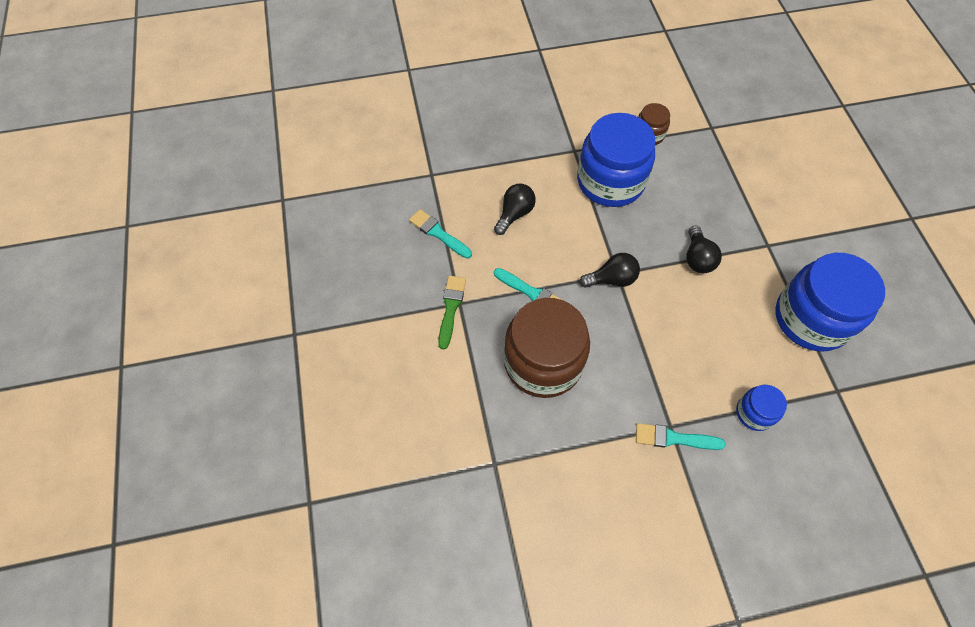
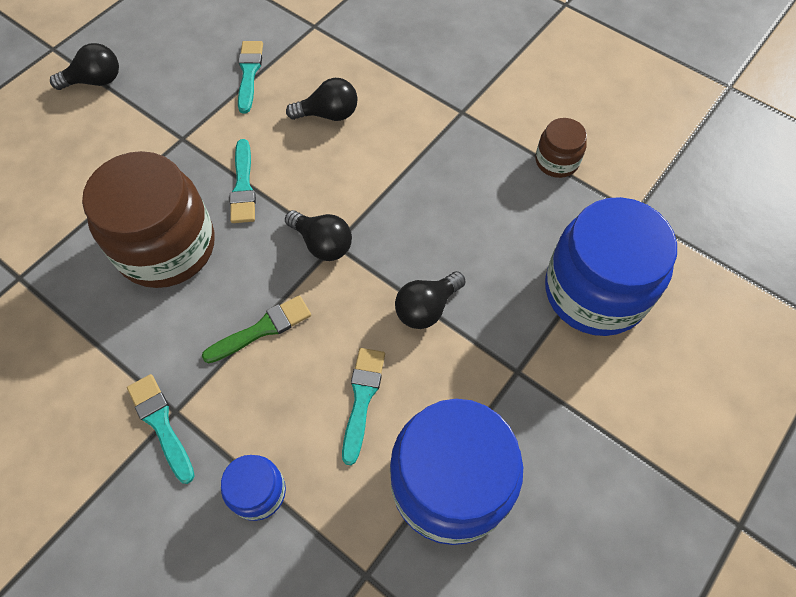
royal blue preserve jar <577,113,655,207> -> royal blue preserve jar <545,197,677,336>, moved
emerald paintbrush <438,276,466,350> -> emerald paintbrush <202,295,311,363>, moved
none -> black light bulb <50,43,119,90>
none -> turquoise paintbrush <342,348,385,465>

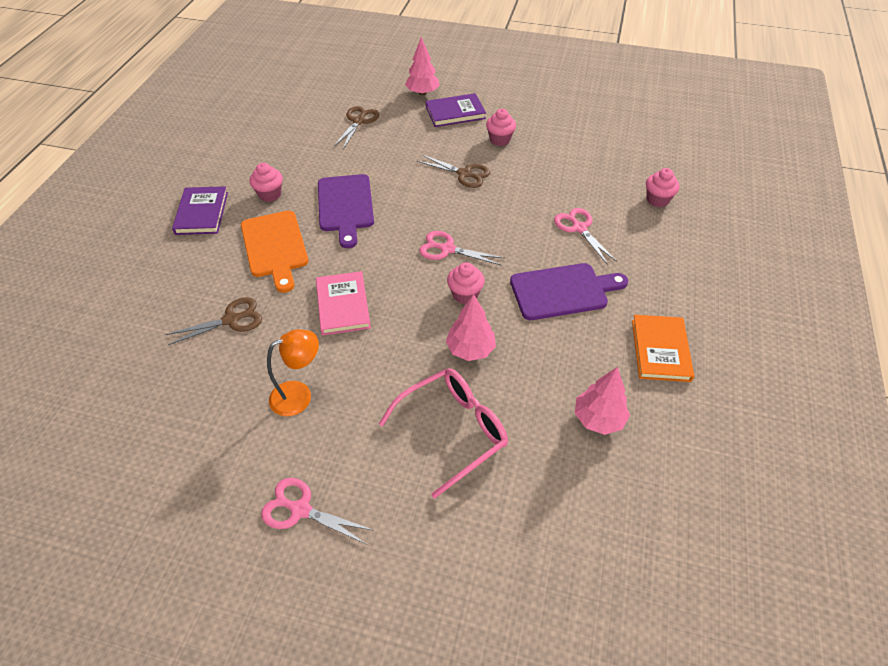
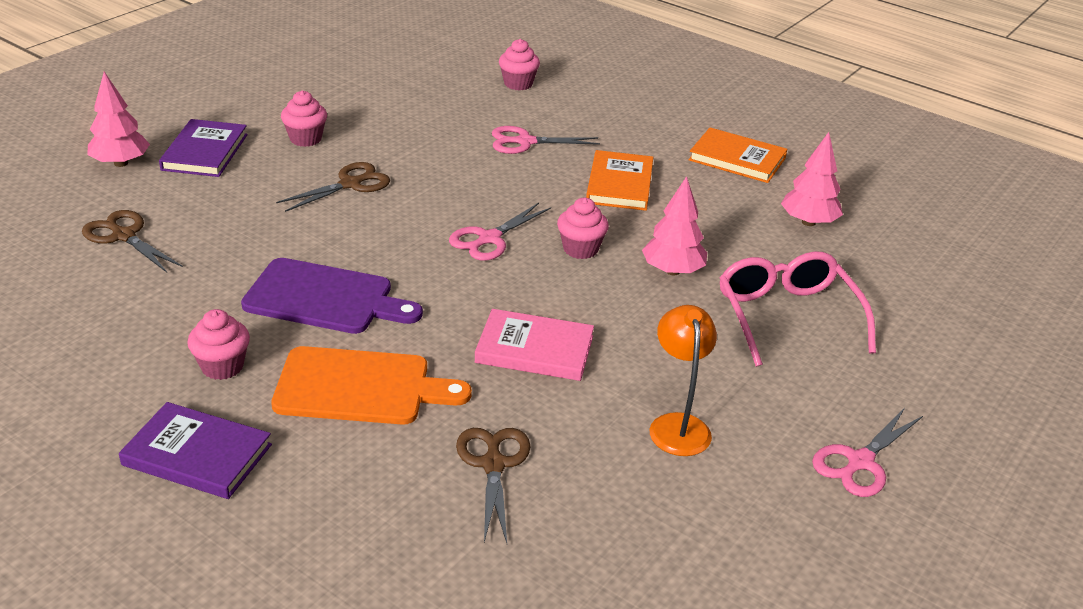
purple bread board <510,263,628,320> -> orange-coloured hardcover <586,150,653,211>

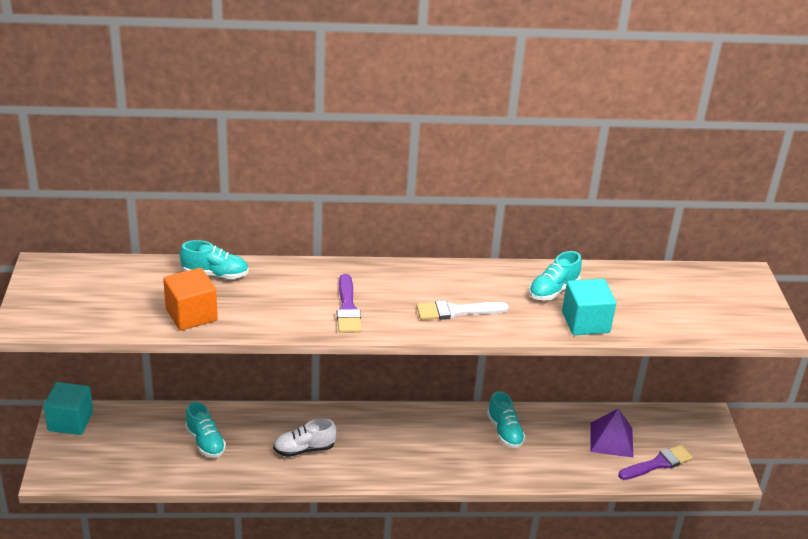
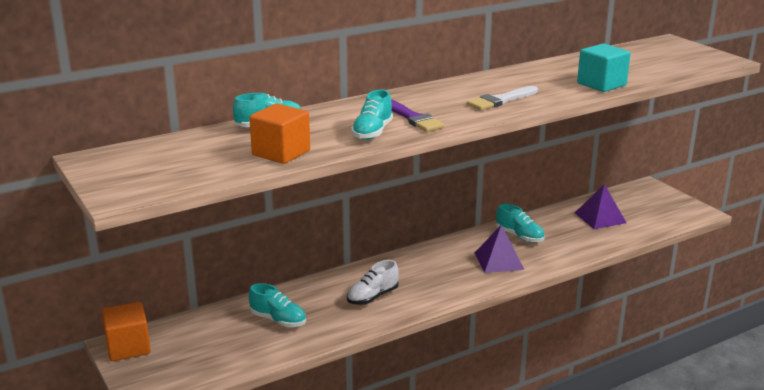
turquoise shoe <529,251,582,301> -> turquoise shoe <351,89,393,140>, moved
turquoise block <44,382,93,435> -> orange-coloured block <102,302,151,361>
purple paintbrush <618,445,693,480> -> none
none -> purple solid pyramid <474,225,525,273>

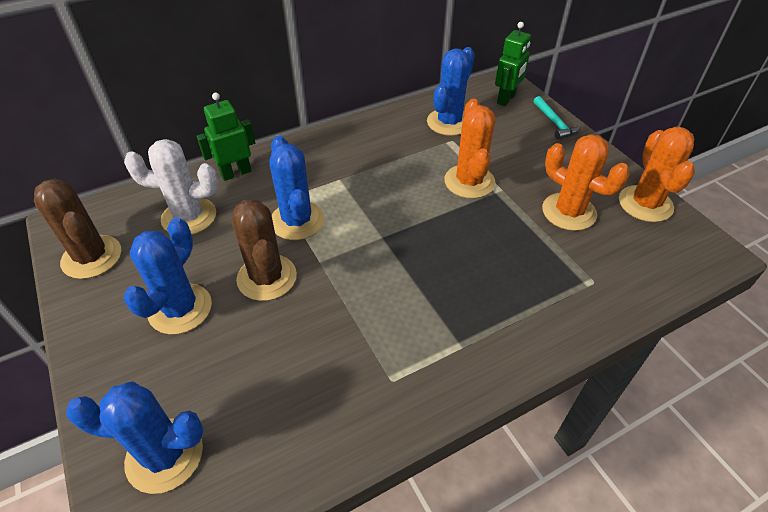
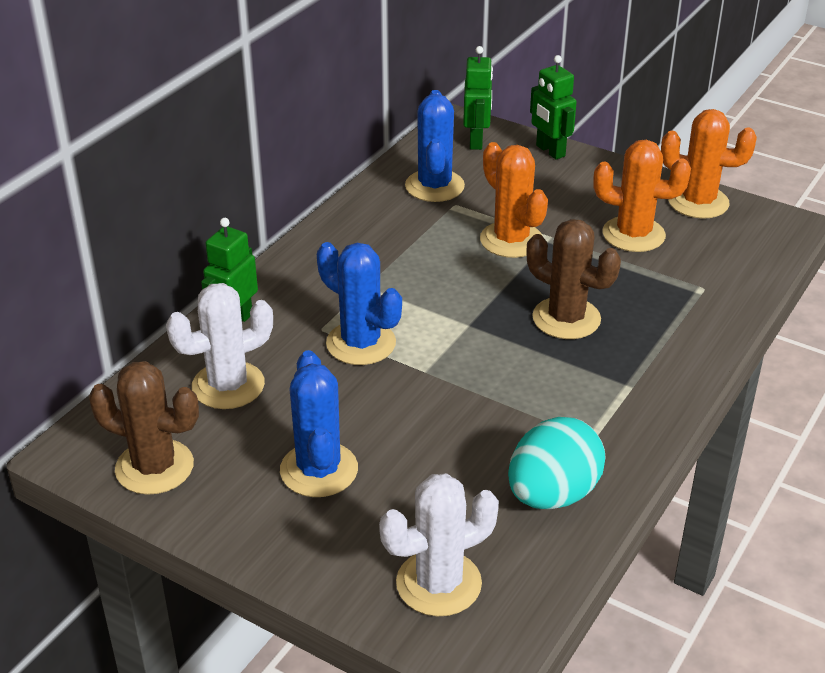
turquoise carpenter's hammer <534,96,581,140> -> emerald toy robot <530,55,577,160>
orange-coloured saguaro cactus <619,127,695,222> -> orange-coloured saguaro cactus <661,109,757,219>, 45 degrees counterclockwise
brown saguaro cactus <232,200,297,301> -> brown saguaro cactus <526,219,621,339>, moved
royal blue saguaro cactus <66,381,204,494> -> pure white saguaro cactus <379,473,499,617>
none -> turquoise egg <508,417,606,510>

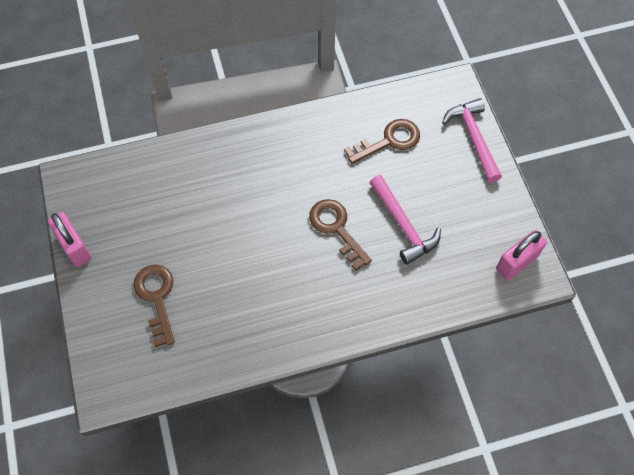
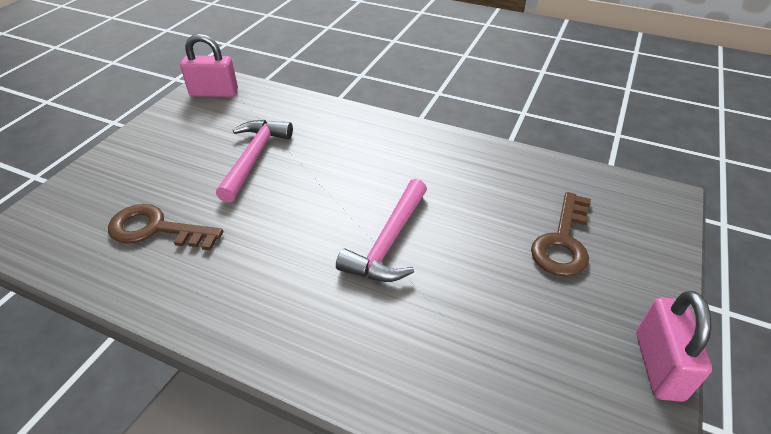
rose-pink carpenter's hammer <442,98,502,183> -> rose-pink carpenter's hammer <336,179,427,282>, moved
brown door key <309,199,372,270> -> none

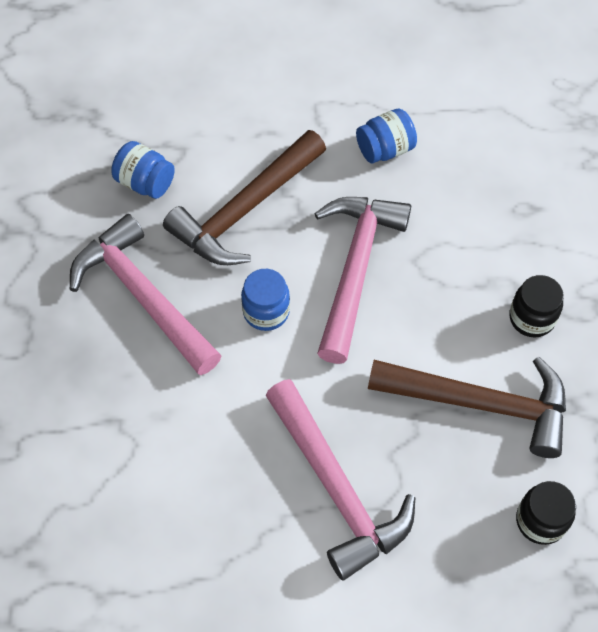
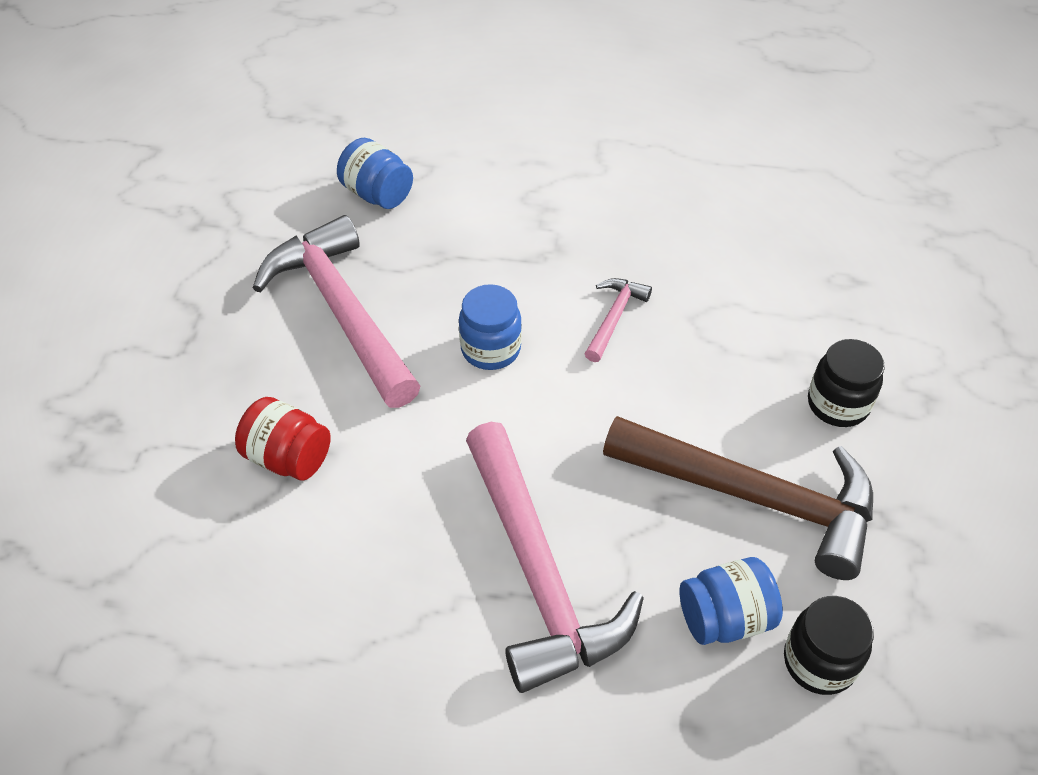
royal blue preserve jar <356,108,417,164> -> royal blue preserve jar <680,557,783,645>, moved
brown carpenter's hammer <163,130,326,265> -> none
rose-pink carpenter's hammer <314,197,411,364> -> rose-pink carpenter's hammer <585,278,652,362>, x0.45
none -> red preserve jar <235,397,331,481>

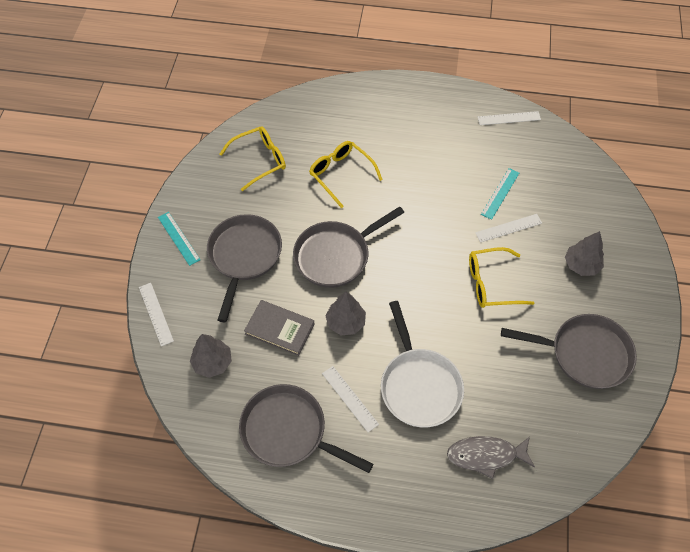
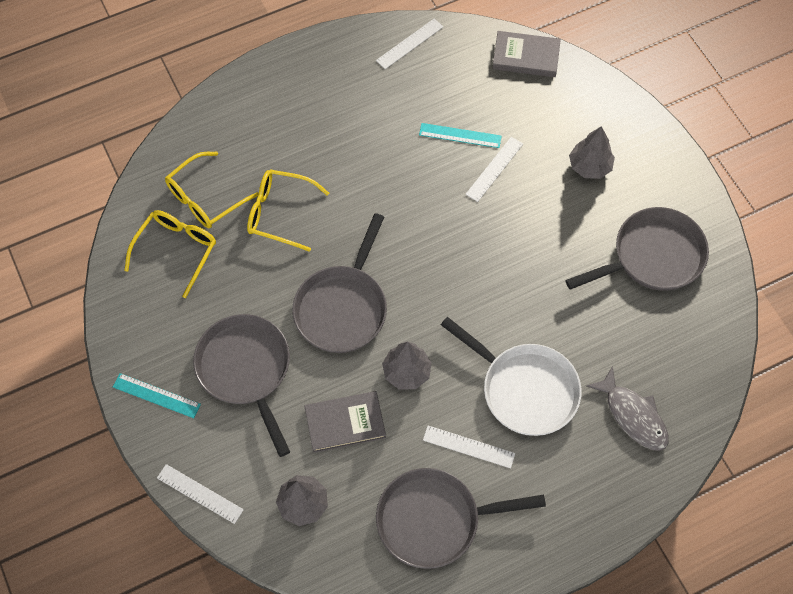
turquoise measuring stick <481,168,519,220> -> turquoise measuring stick <419,123,502,148>, 75 degrees counterclockwise
bright yellow eyeglasses <469,247,534,308> -> bright yellow eyeglasses <165,152,259,228>, moved
ash-grey fish figure <447,436,535,479> -> ash-grey fish figure <587,366,669,451>, 90 degrees counterclockwise
none -> ash-grey hardcover <492,31,561,77>

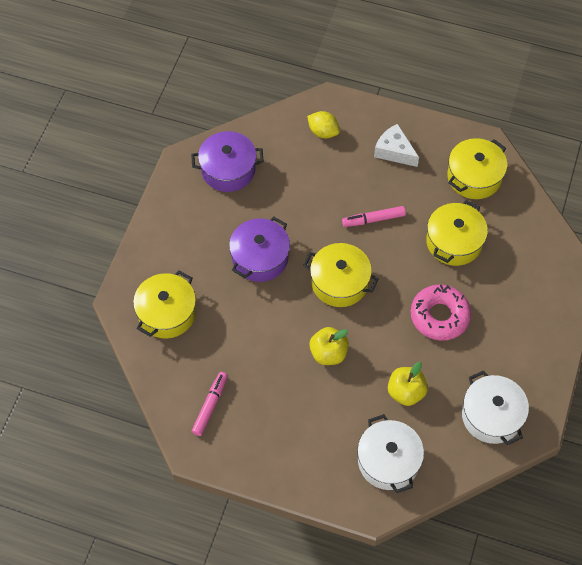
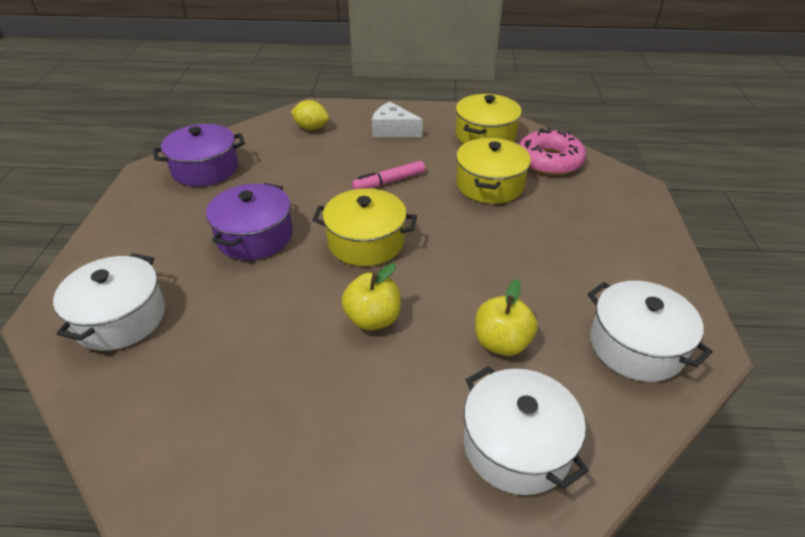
bright yellow stockpot <133,271,196,338> -> pure white stockpot <53,253,165,351>
rose-pink glazed donut <411,284,471,341> -> rose-pink glazed donut <519,128,586,175>, moved
rose-pink marker pen <191,372,228,436> -> none

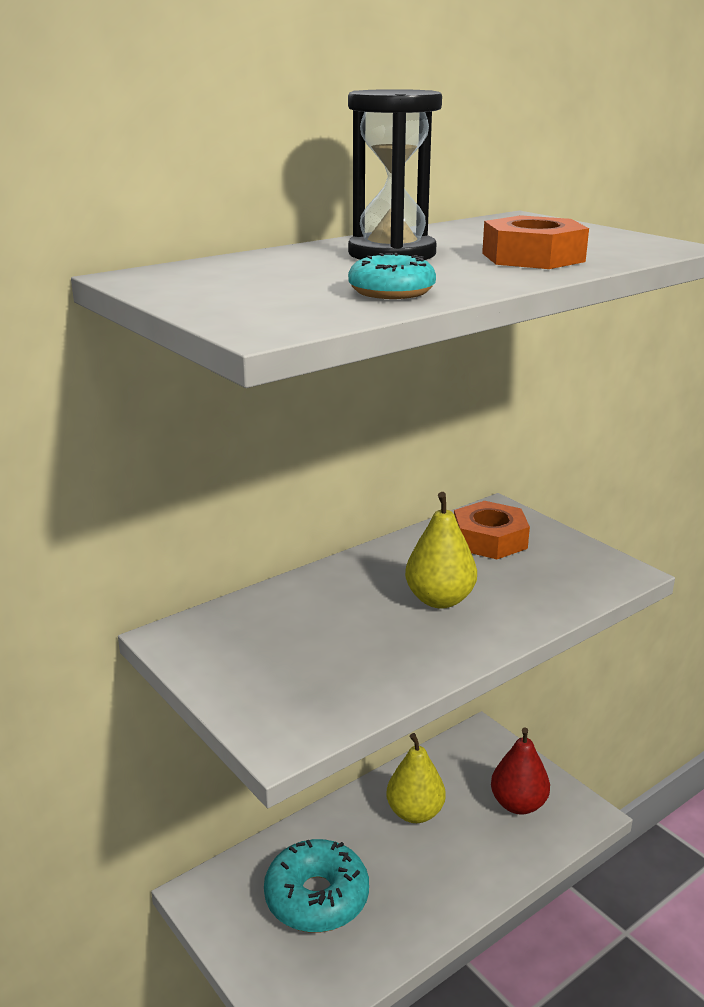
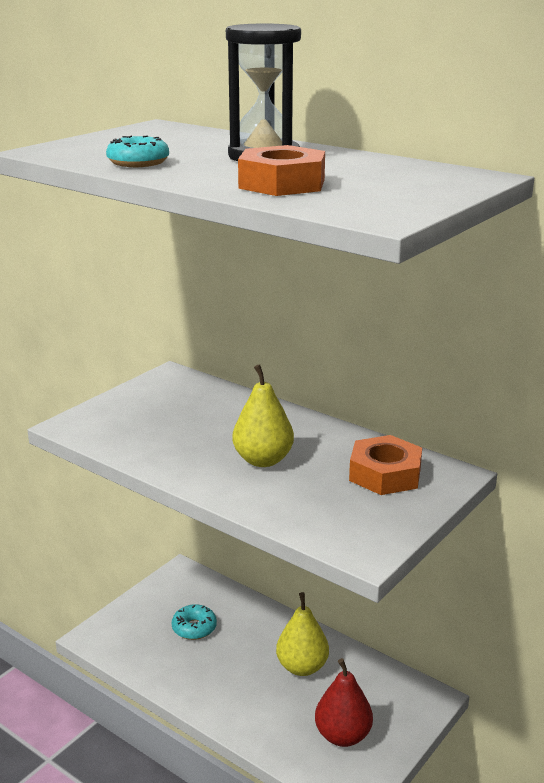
turquoise glazed donut <264,839,369,933> -> turquoise glazed donut <172,604,217,640>, x0.56

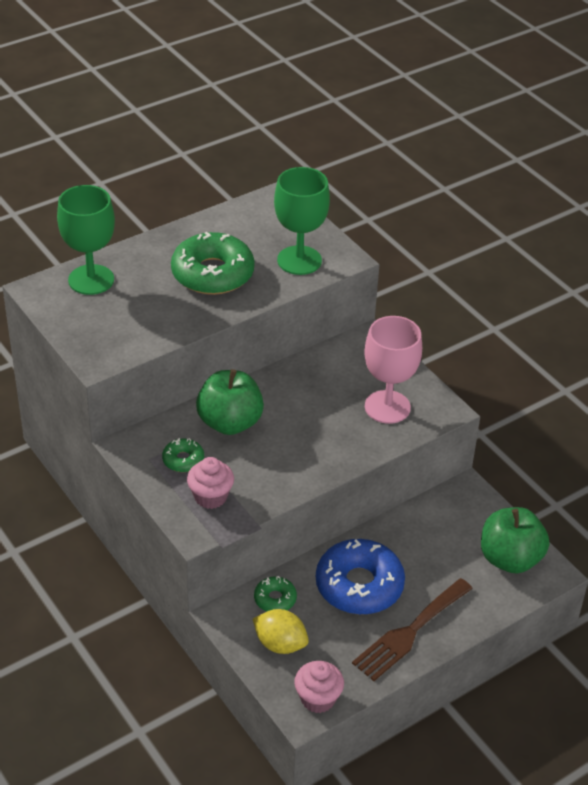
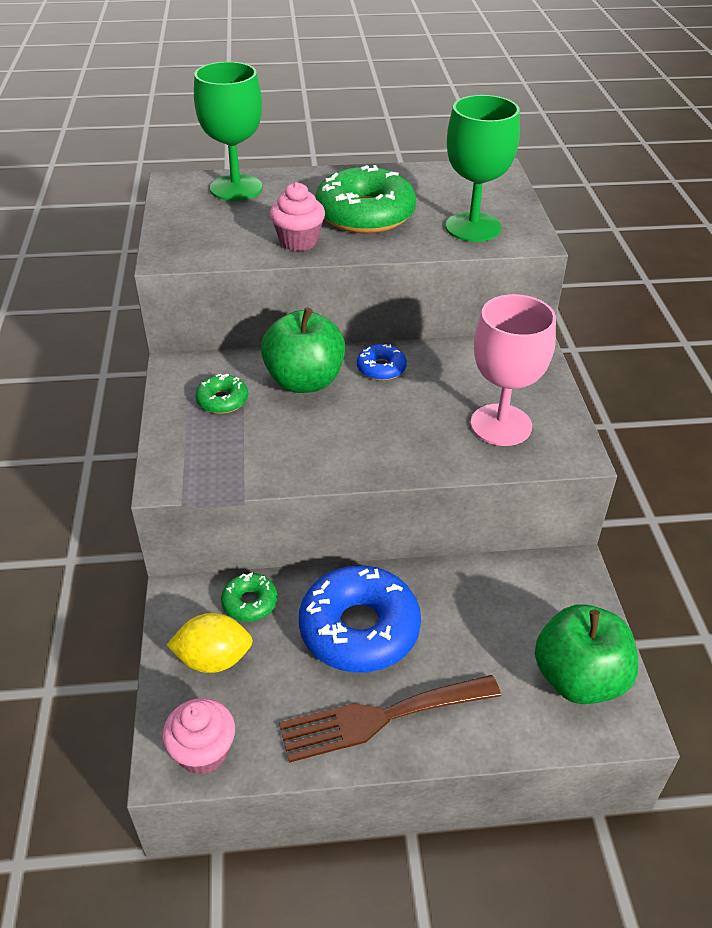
rose-pink muffin <187,457,234,509> -> rose-pink muffin <270,182,325,251>, moved
bright yellow lemon <253,609,309,654> -> bright yellow lemon <167,613,253,673>, 60 degrees counterclockwise
none -> royal blue glazed donut <357,344,407,381>

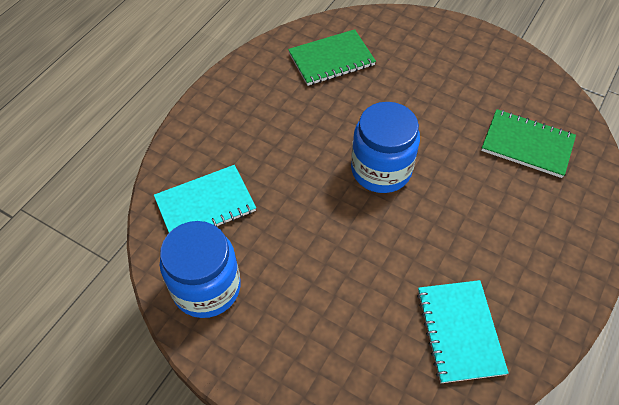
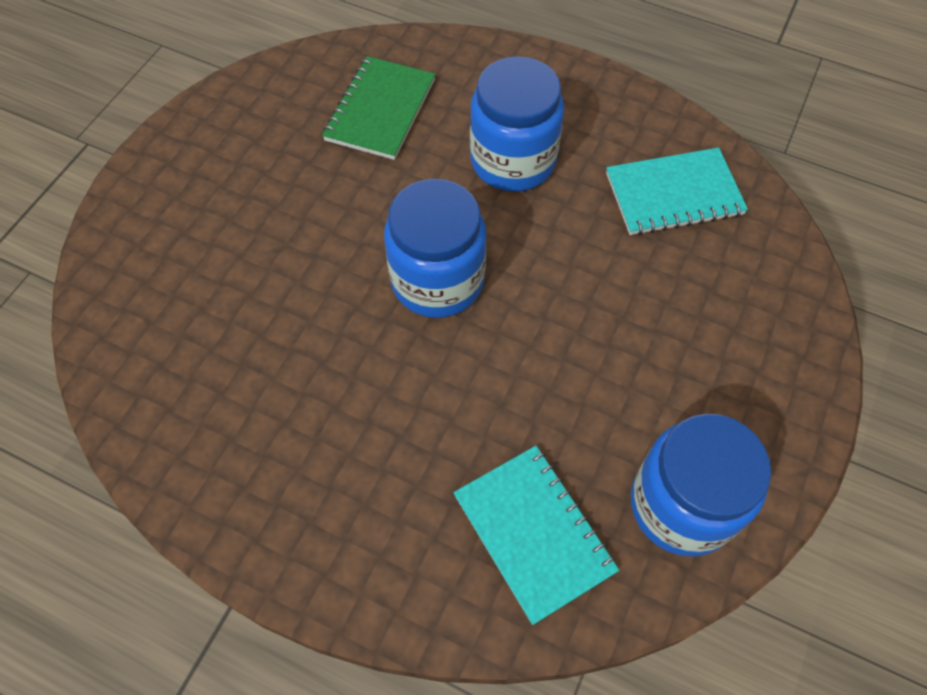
emerald exercise book <288,29,376,86> -> none
none -> royal blue preserve jar <470,56,564,192>

